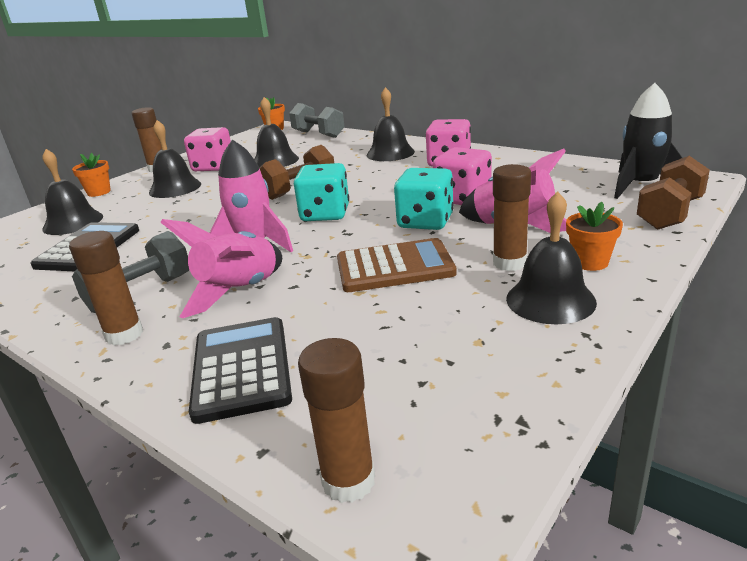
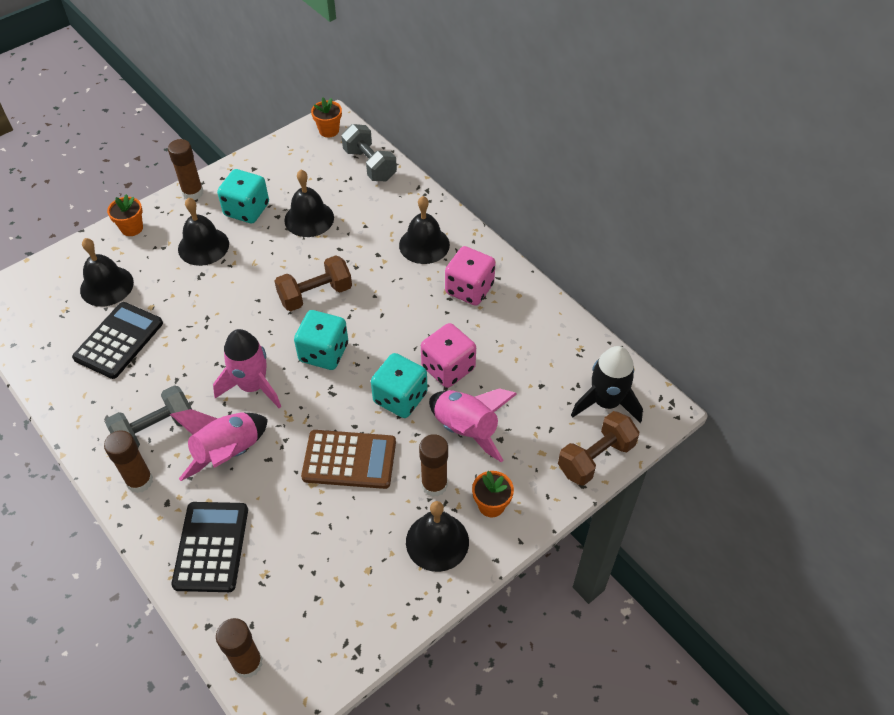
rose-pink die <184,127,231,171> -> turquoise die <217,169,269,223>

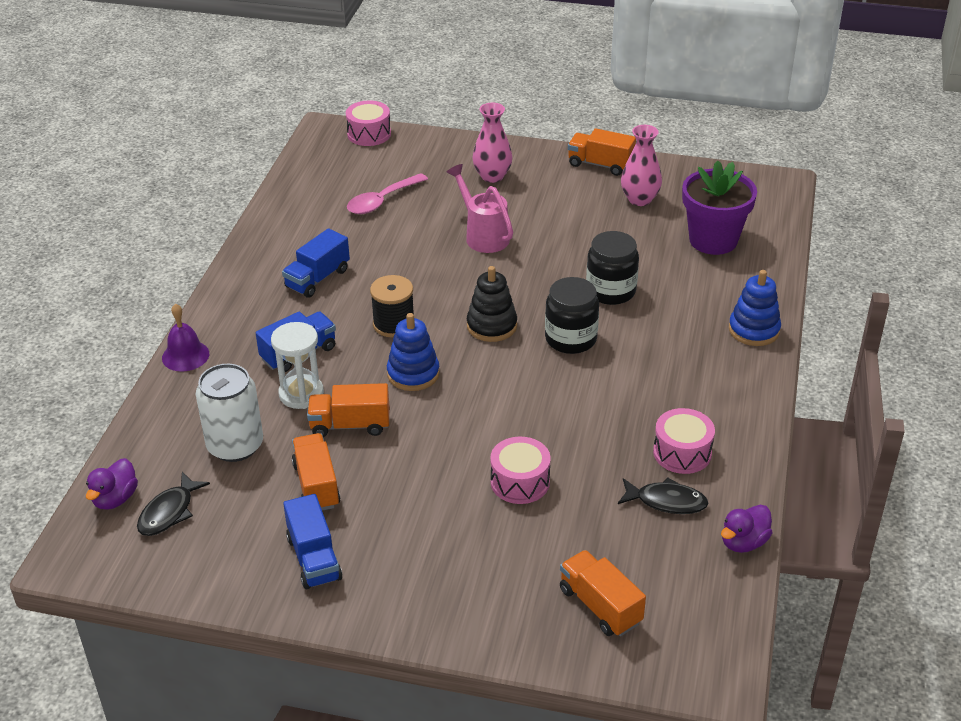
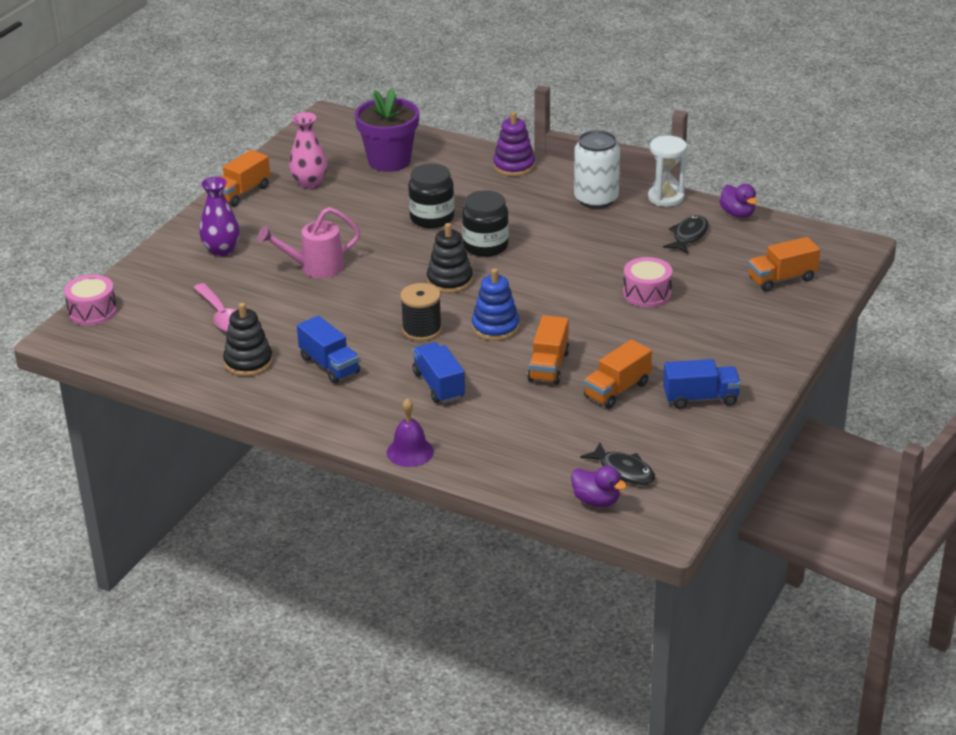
rose-pink vase <472,103,512,183> -> purple vase <199,177,240,257>
royal blue stacking toy <729,270,781,346> -> purple stacking toy <493,111,535,176>
pure white sandglass <271,322,324,409> -> pure white sandglass <648,136,687,207>, moved
pure white soda can <196,364,263,462> -> pure white soda can <574,130,620,209>, moved
rose-pink drum <653,408,715,474> -> none
orange-coloured truck <292,433,340,511> -> orange-coloured truck <584,339,652,409>, 45 degrees counterclockwise
none -> black stacking toy <223,303,273,376>

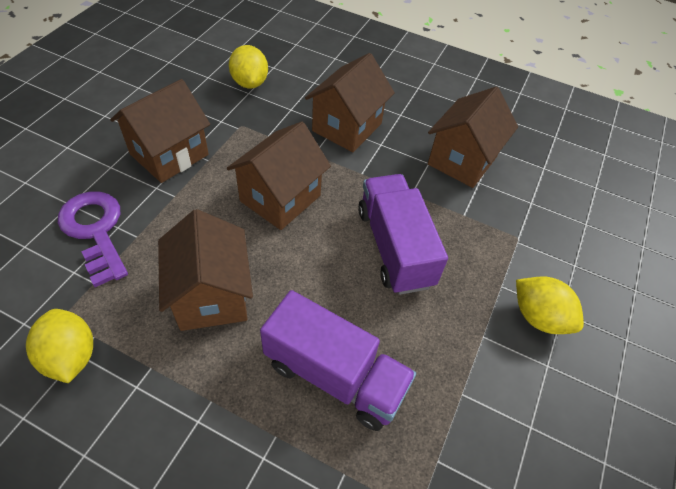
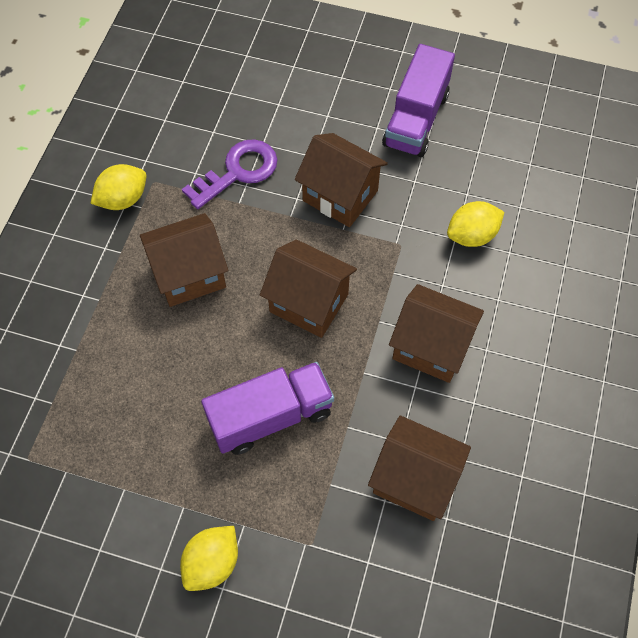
purple truck <260,290,416,431> -> purple truck <382,44,455,157>, moved

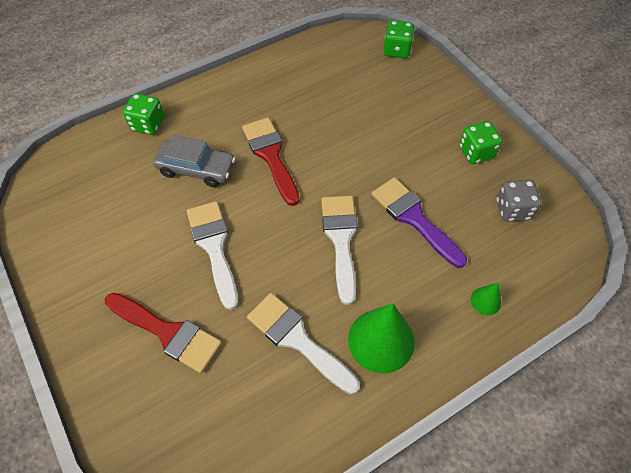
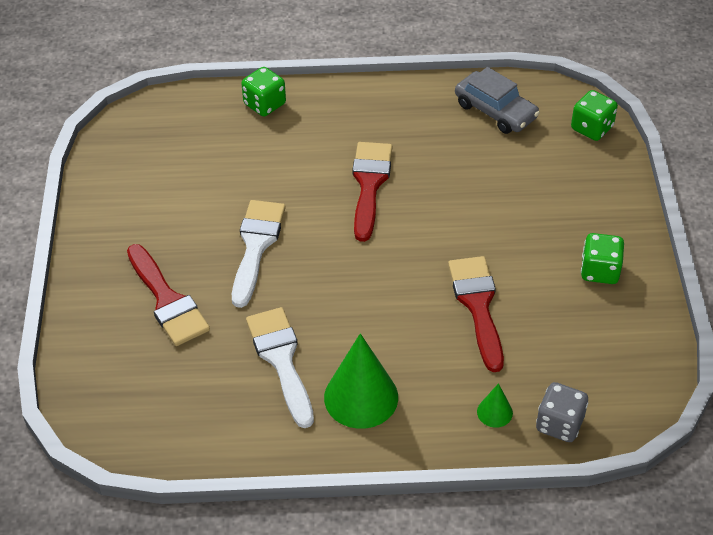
ash-grey toy car <153,135,236,187> -> ash-grey toy car <455,67,540,134>, moved
purple paintbrush <371,177,467,268> -> red paintbrush <448,256,504,372>
ash-grey die <496,179,541,222> -> ash-grey die <536,382,588,442>, moved
pure white paintbrush <321,196,358,305> -> none

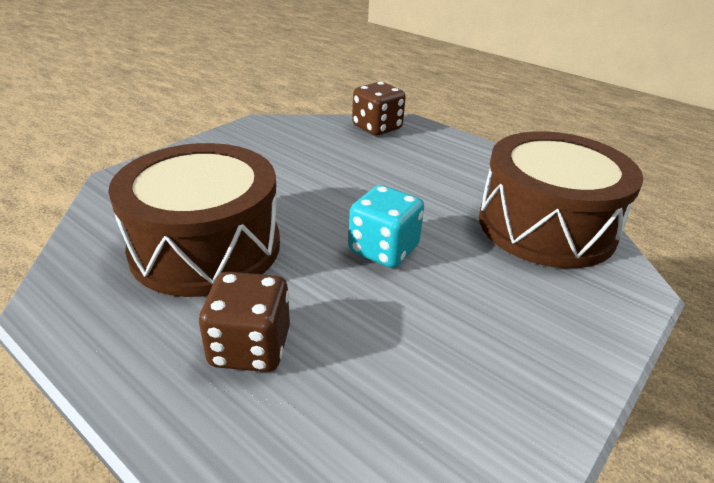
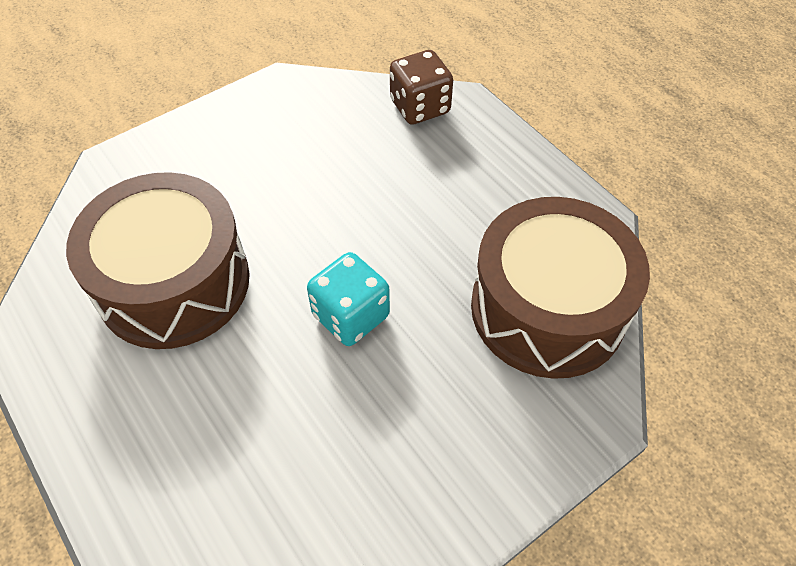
brown die <199,272,290,372> -> none

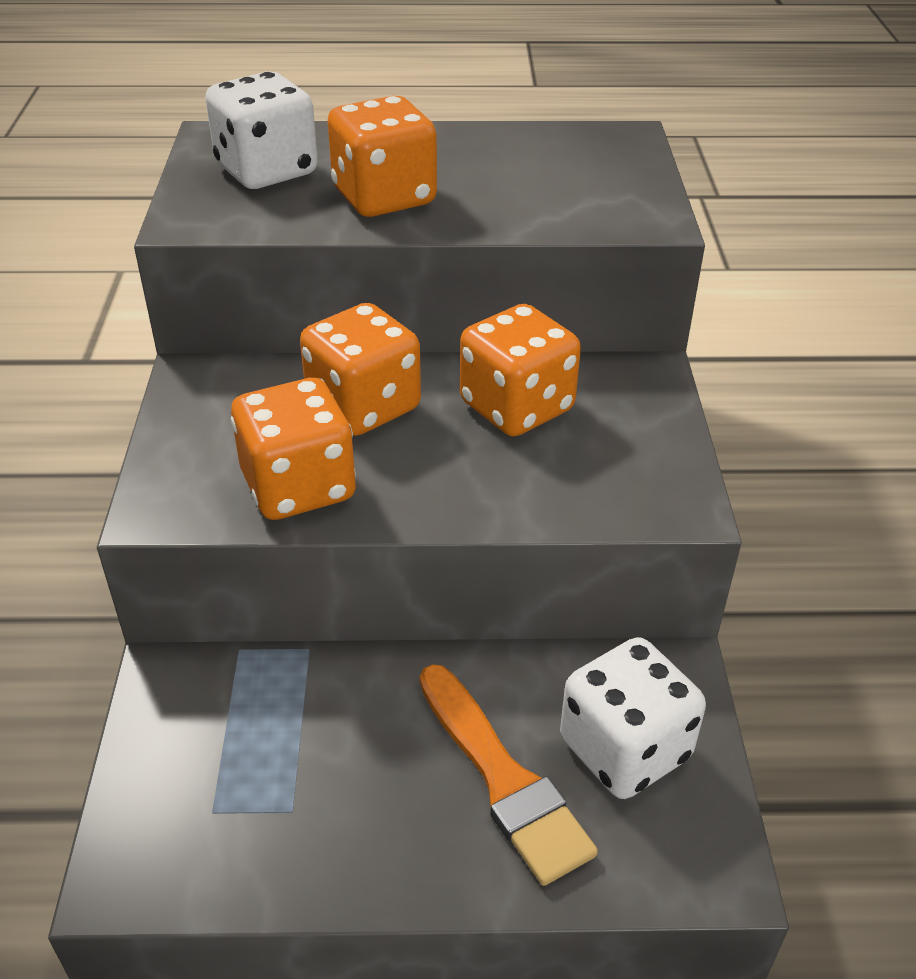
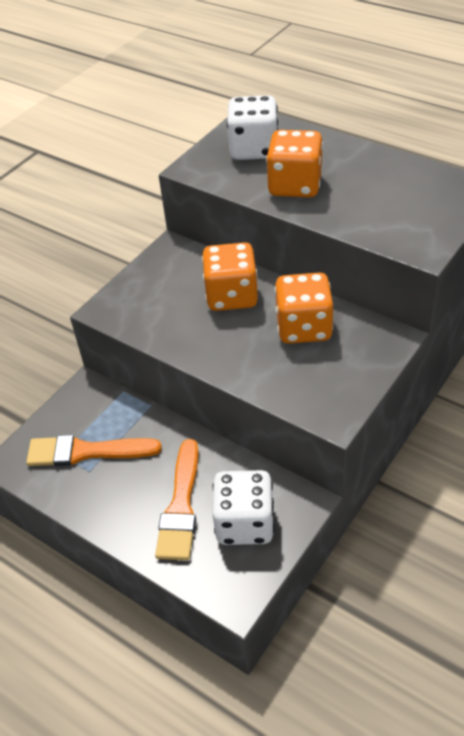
orange-coloured die <231,378,356,520> -> none
none -> orange-coloured paintbrush <26,435,162,466>

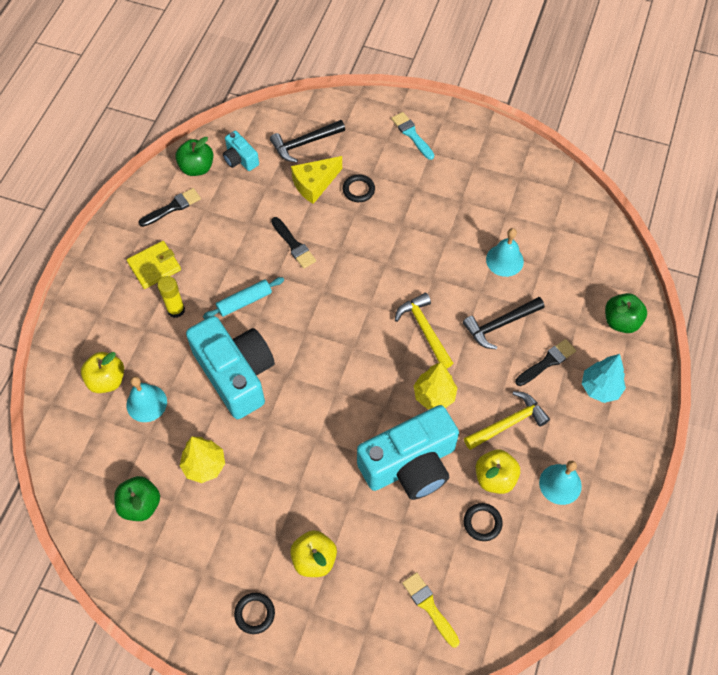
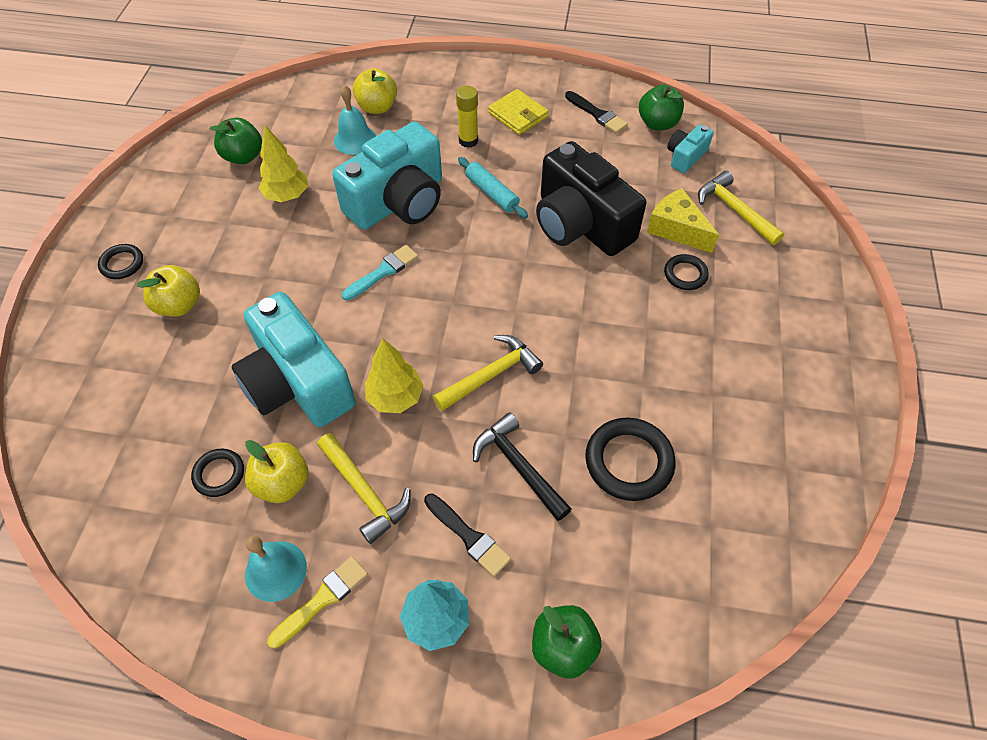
turquoise paintbrush <391,112,434,160> -> turquoise paintbrush <342,245,418,300>, moved
black carpenter's hammer <270,120,345,162> -> bright yellow carpenter's hammer <698,171,784,245>
black paintbrush <271,217,316,269> -> black compact camera <536,141,646,256>
turquoise hand bell <486,228,524,277> -> black ring <585,418,676,501>
bright yellow paintbrush <402,572,460,648> -> bright yellow paintbrush <267,556,368,649>, moved

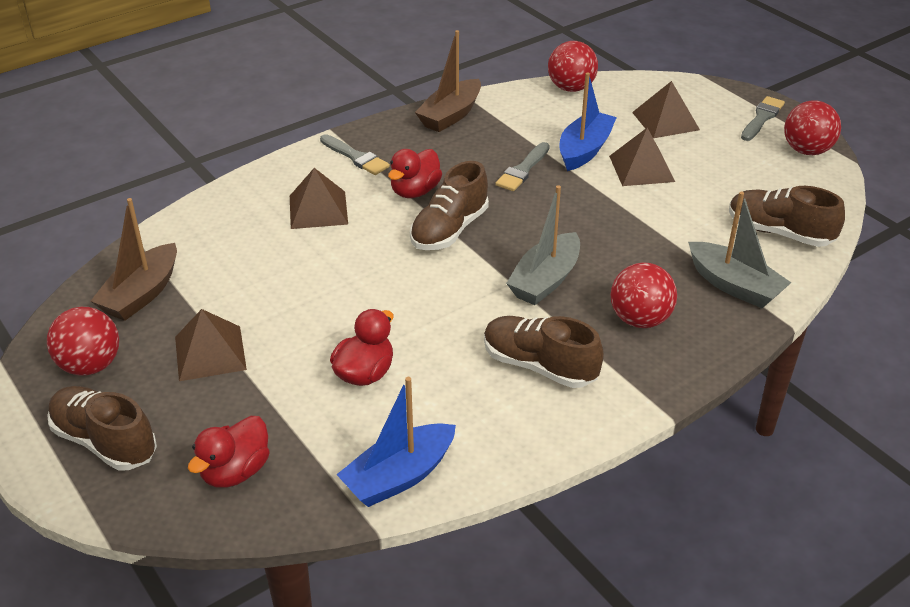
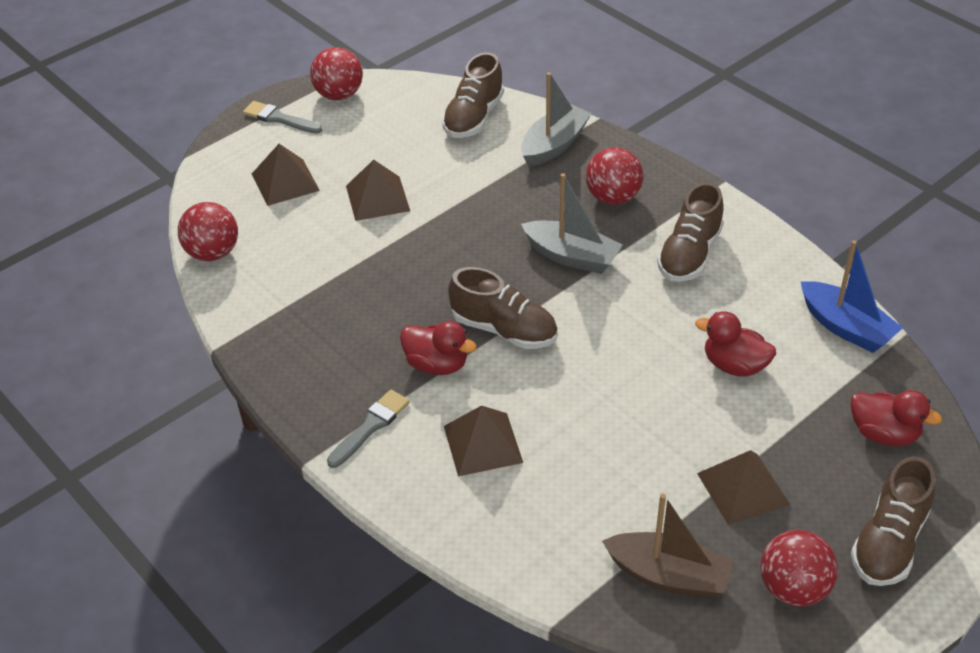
brown boat <415,30,481,132> -> none
royal blue boat <560,72,617,171> -> none
ash-grey paintbrush <495,142,550,191> -> none

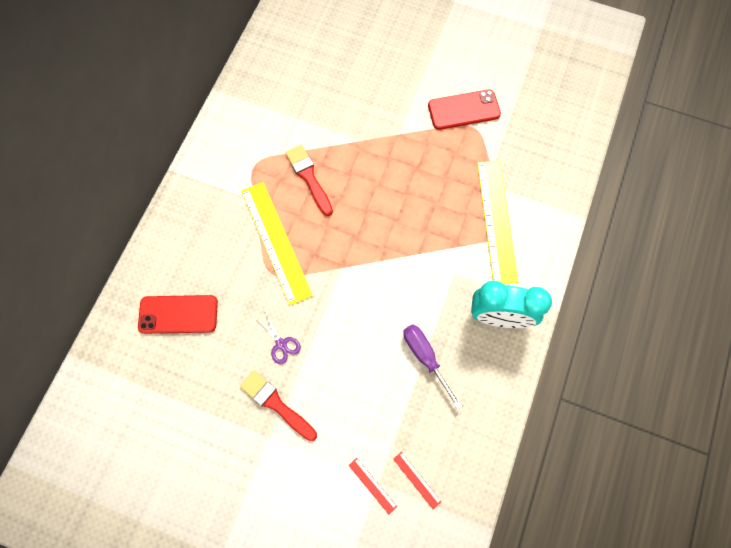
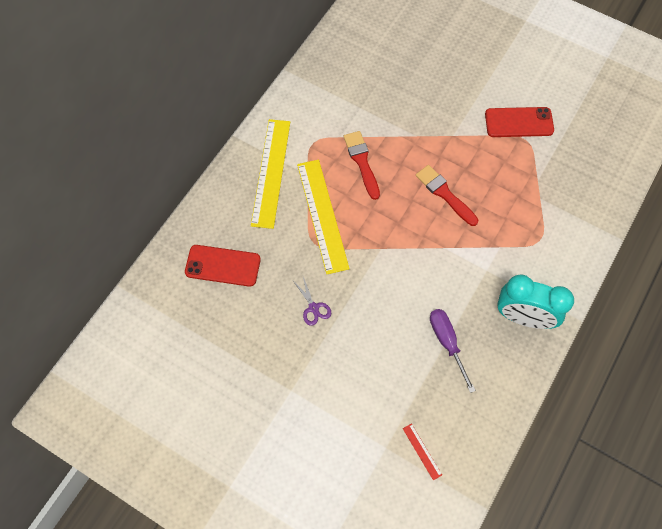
bright yellow measuring stick <477,161,518,284> -> bright yellow measuring stick <251,119,290,229>, moved
red paintbrush <240,370,317,441> -> red paintbrush <416,165,478,226>, moved
red measuring stick <348,458,397,514> -> none

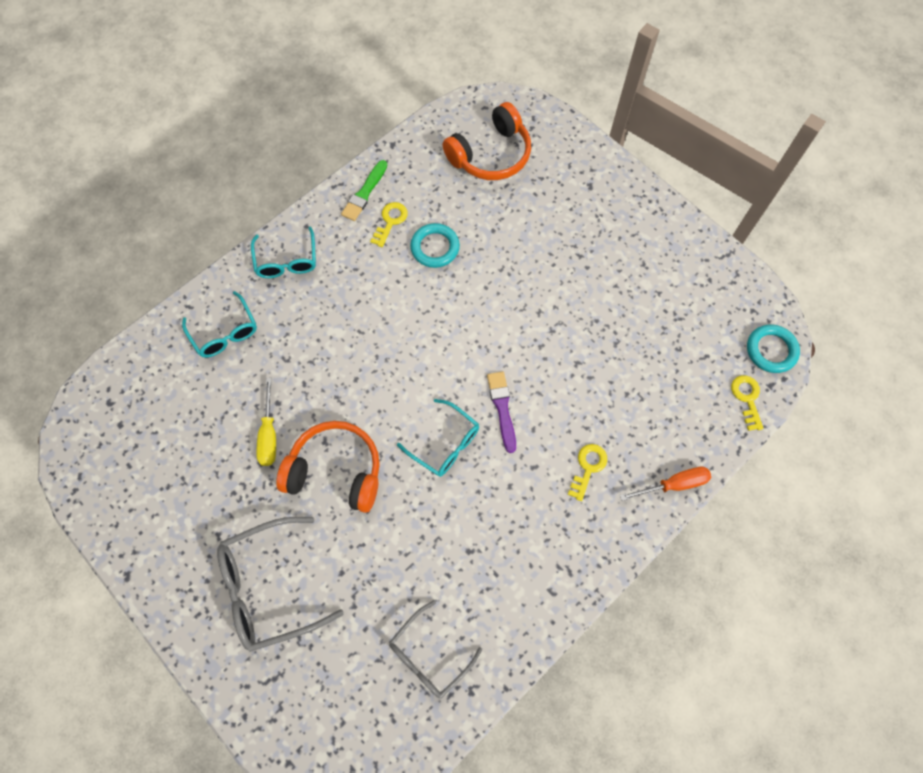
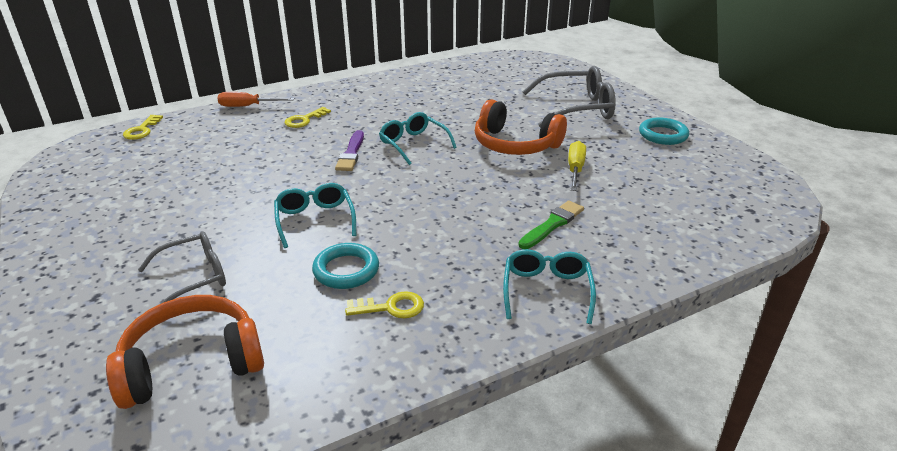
emerald paintbrush <341,160,387,221> -> emerald paintbrush <518,201,584,249>, moved
bright yellow door key <370,202,408,247> -> bright yellow door key <345,291,424,318>, 135 degrees counterclockwise
turquoise eyeglasses <182,291,257,358> -> turquoise eyeglasses <274,183,356,248>, moved
turquoise ring <747,324,800,373> -> turquoise ring <639,118,689,145>, moved
ash-grey eyeglasses <389,600,482,698> -> ash-grey eyeglasses <138,231,226,304>, moved

